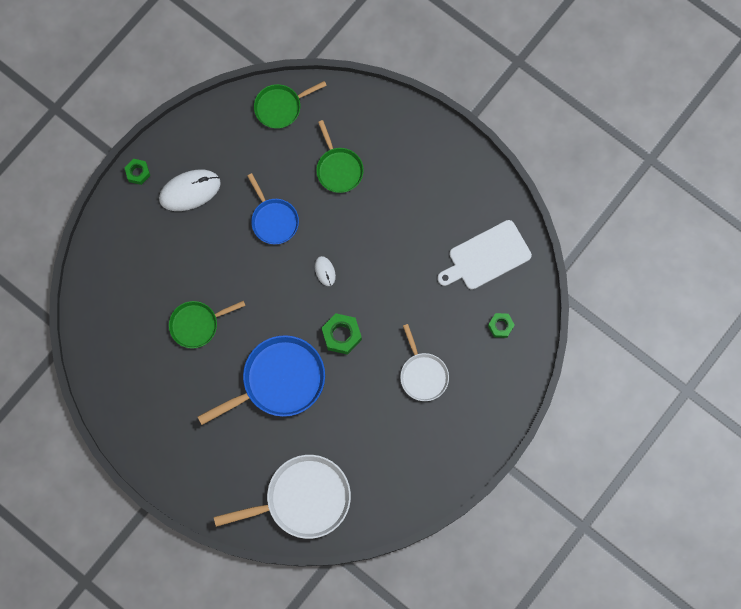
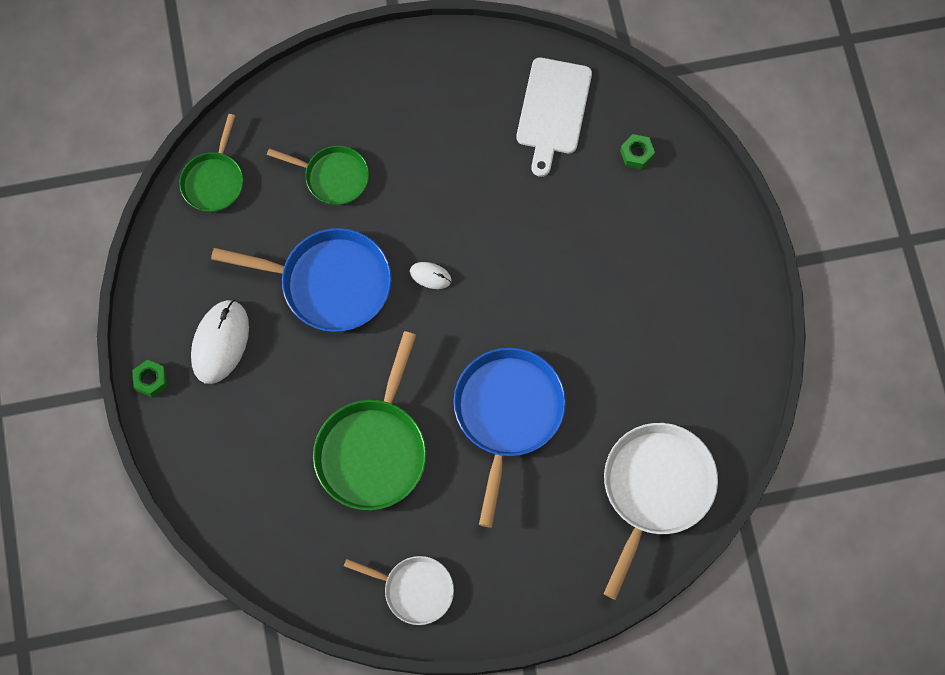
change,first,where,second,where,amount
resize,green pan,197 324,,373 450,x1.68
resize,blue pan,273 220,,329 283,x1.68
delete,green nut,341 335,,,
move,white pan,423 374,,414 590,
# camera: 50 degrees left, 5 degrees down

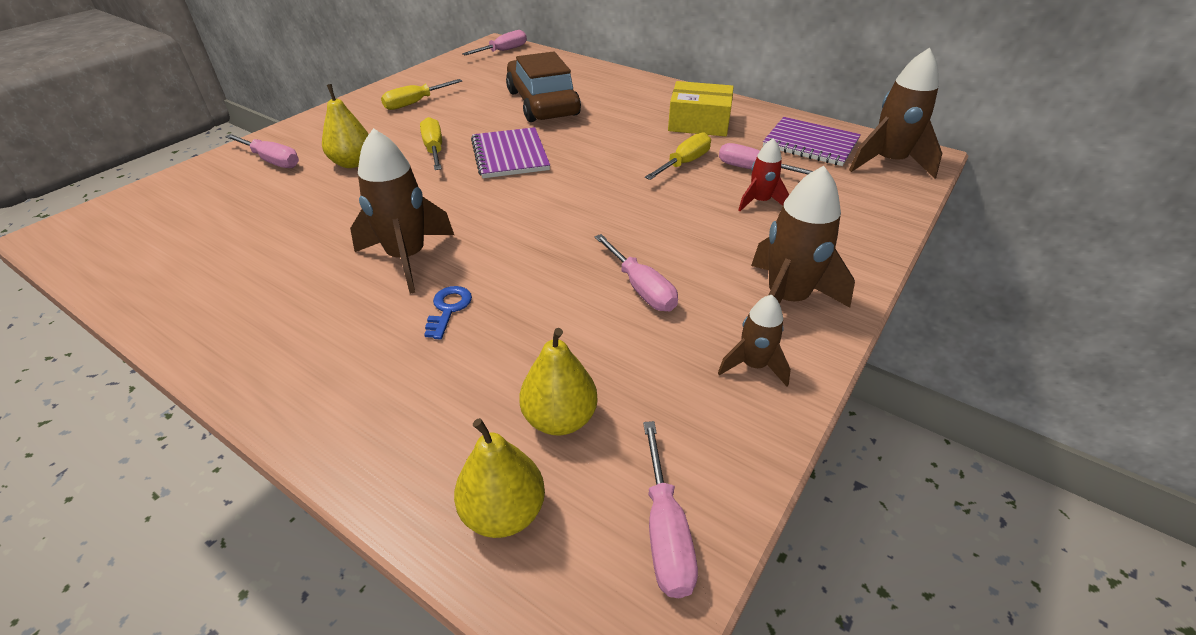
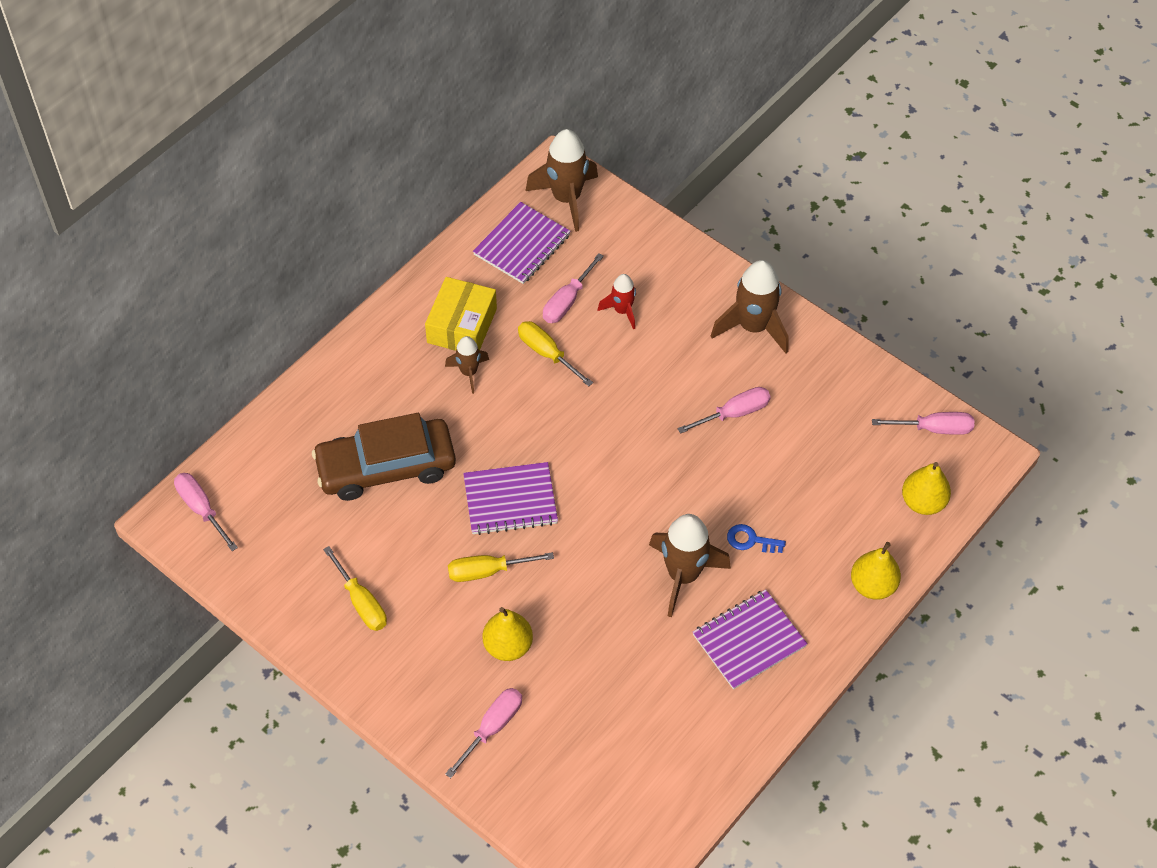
change,first,where,second,where,amount
move,yellow pear,559 419,,872 585,
move,brown rocket,753 365,,469 372,
insert,,,purple notebook,749 640,
# camera: 85 degrees left, 15 degrees up

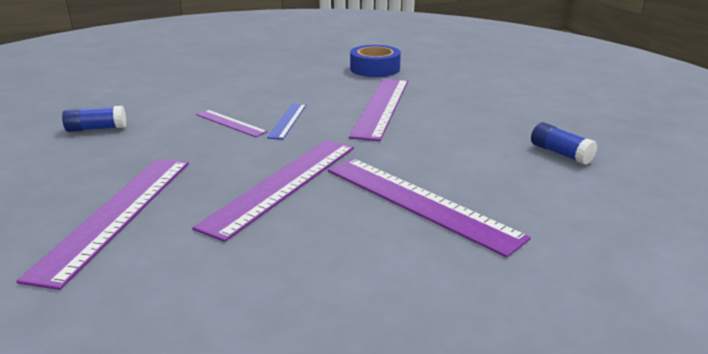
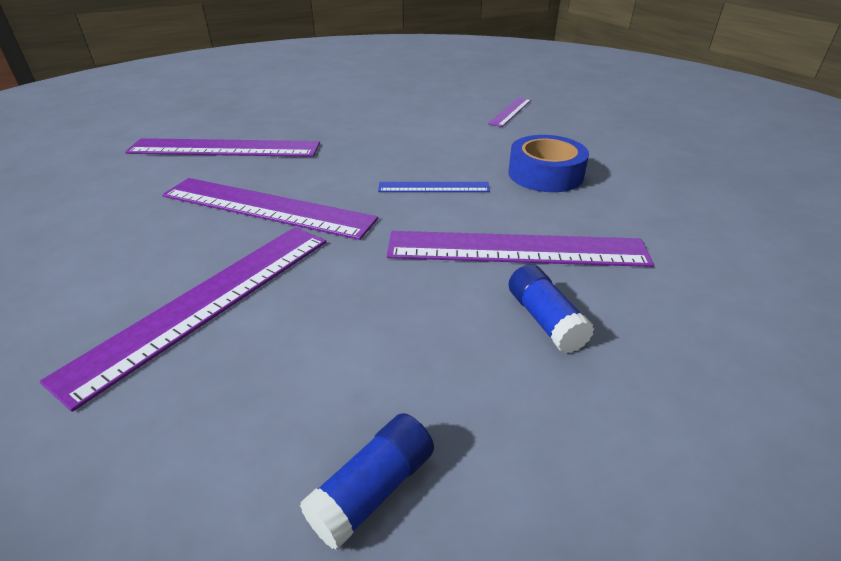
change,first,where,second,where,amount
move,blue glue stick,96 128,,545 320,
move,purple ruler,230 123,,510 112,
move,blue tape,375 69,,545 174,
# camera: 80 degrees right, 10 degrees up

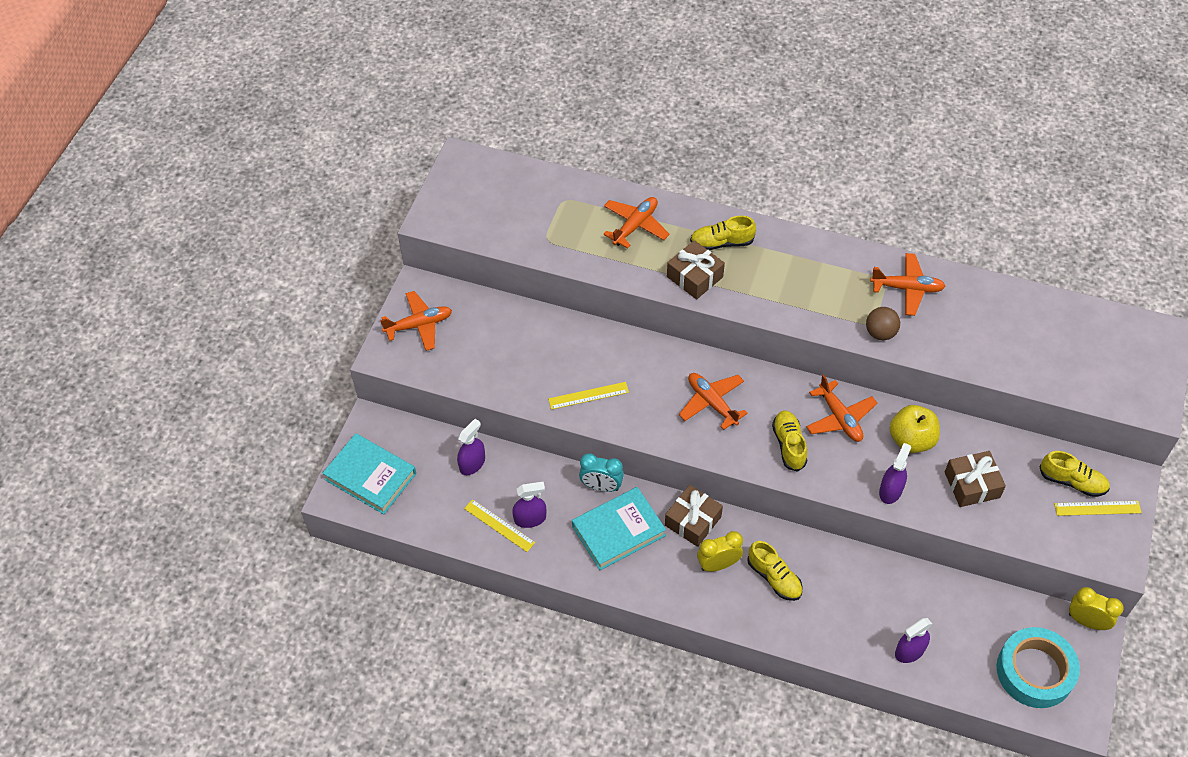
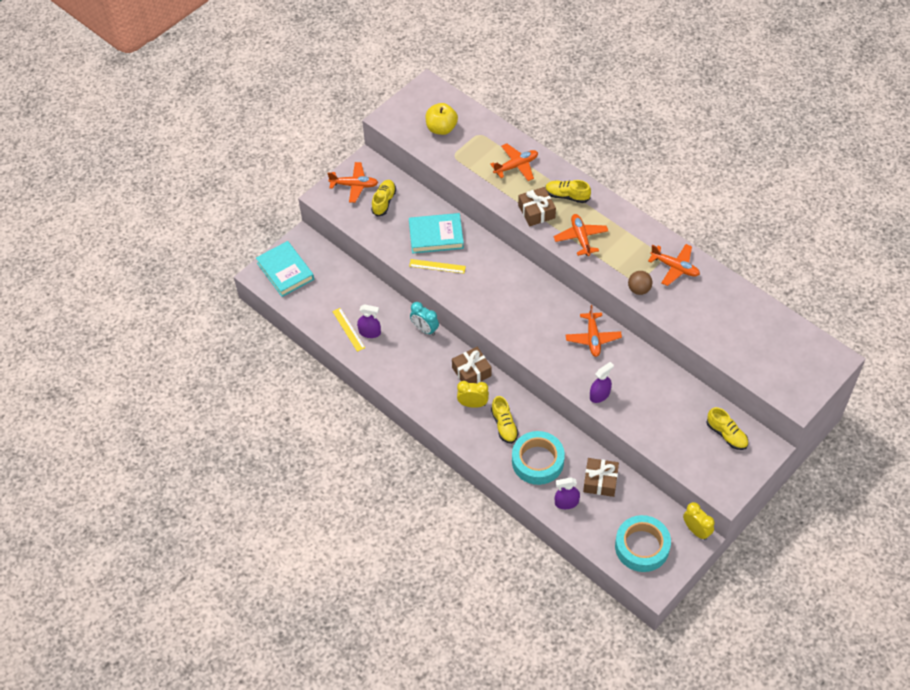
change,first,where,second,where,amount
delete,purple spray bottle,472 463,,,
move,turquoise book,618 531,,436 236,
move,orange plane,712 403,,580 238,
move,yellow shoe,789 445,,384 202,
move,yellow apple,911 440,,441 128,
move,brown gift,972 485,,600 481,
delete,yellow ruler,1097 508,,,
insert,,,turquoise tape,537 461,
# camera: 25 degrees right, 0 degrees up

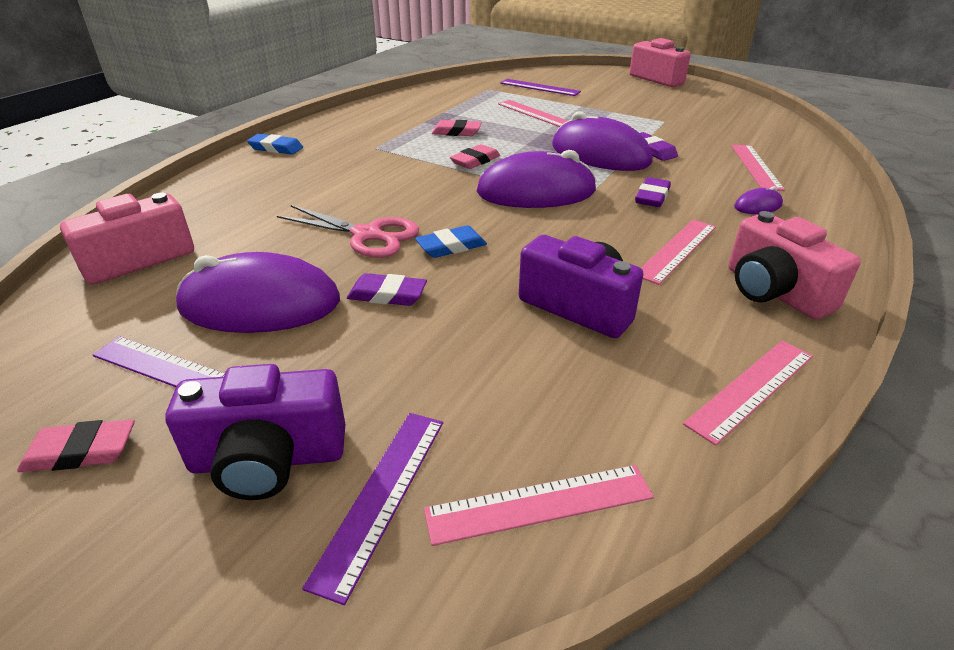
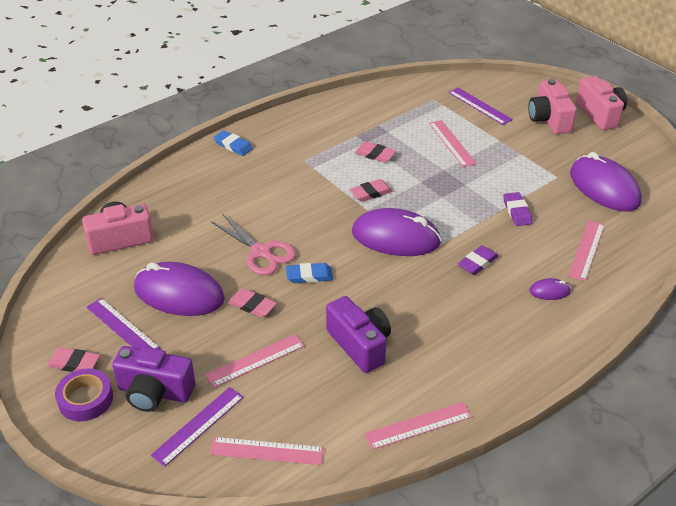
change,first,where,second,where,amount
recolor,purple eraser,387 295,pink eraser,252 305,
move,purple mouse,600 154,,604 188,
move,pink ruler,677 250,,255 360,
move,pink camera,774 292,,549 120,
insert,,,purple tape,85 399,
# camera: 20 degrees right, 5 degrees up

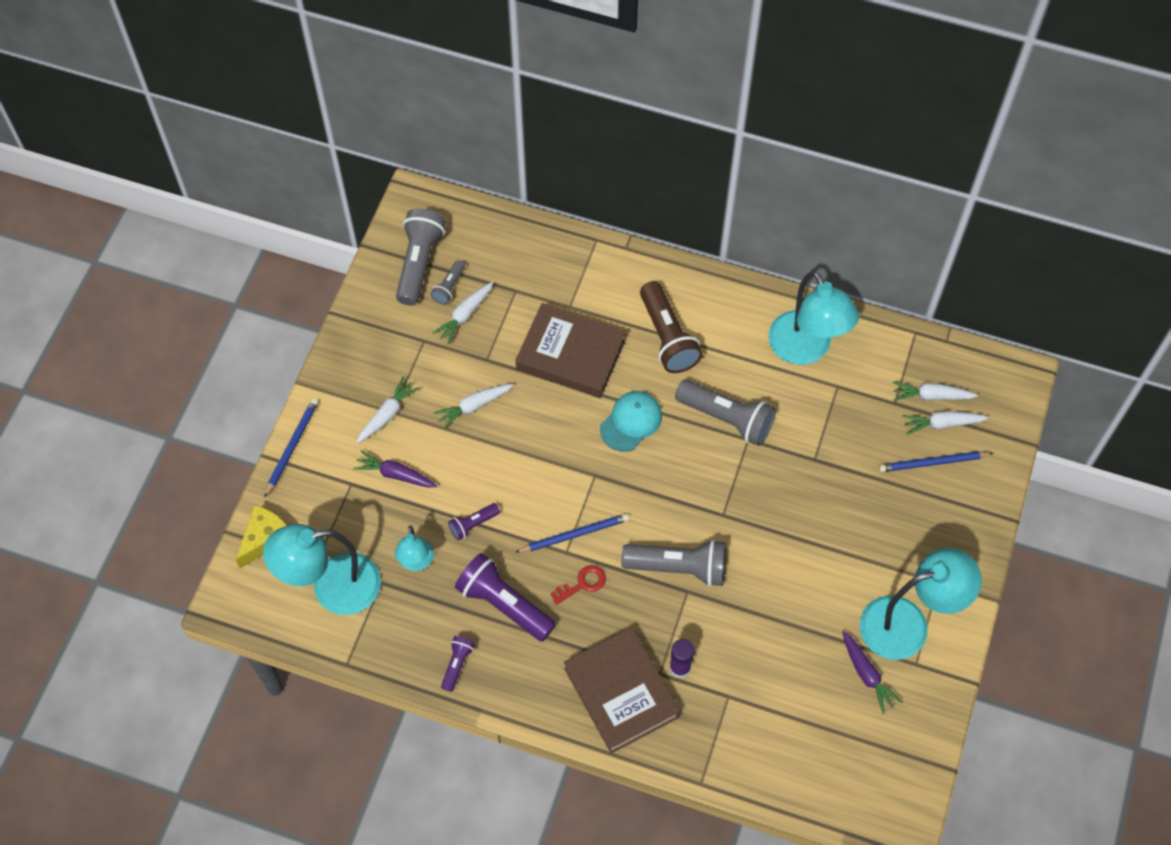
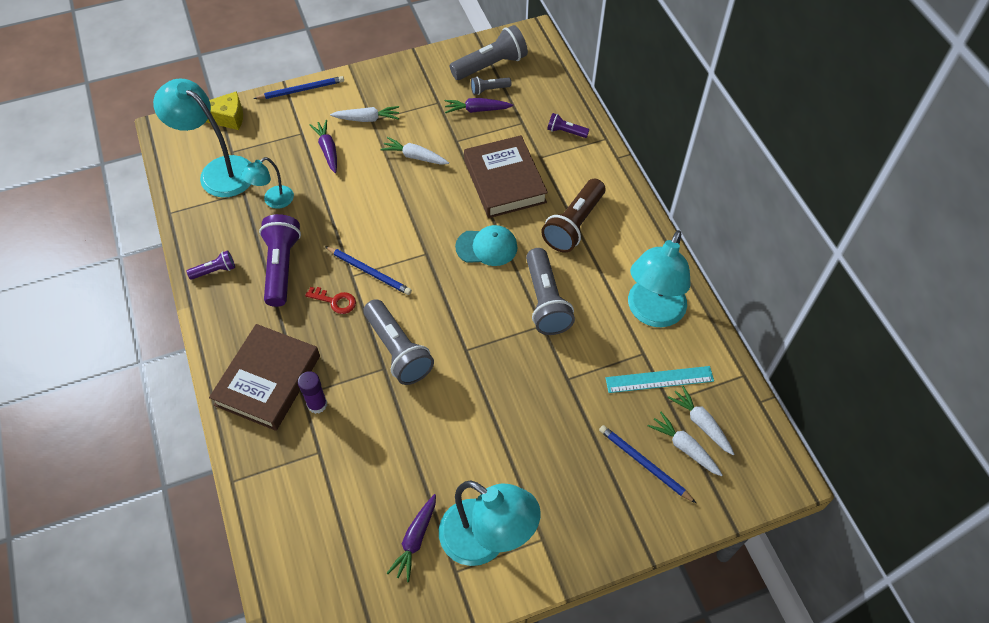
change,first,where,second,where,amount
recolor,white carrot,465 315,purple carrot,477 110,
move,purple flashlight,473 524,,566 132,
insert,,,turquoise ruler,659 379,
# camera: 50 degrees right, 5 degrees down

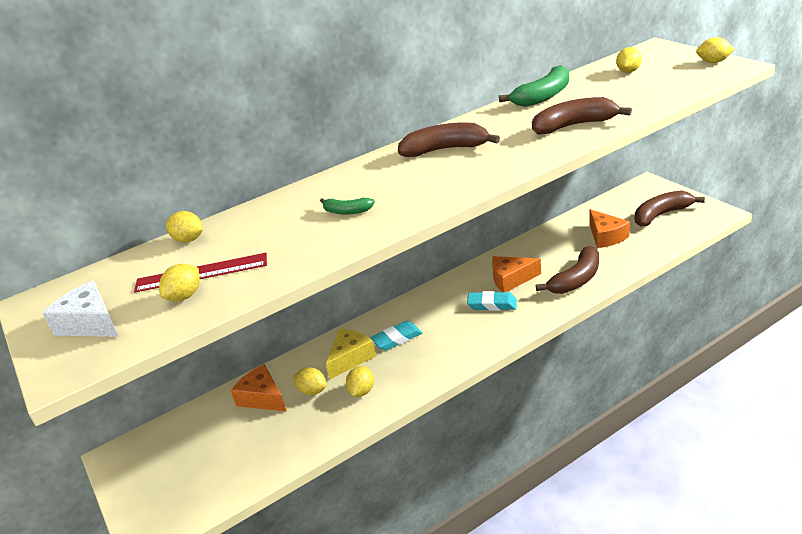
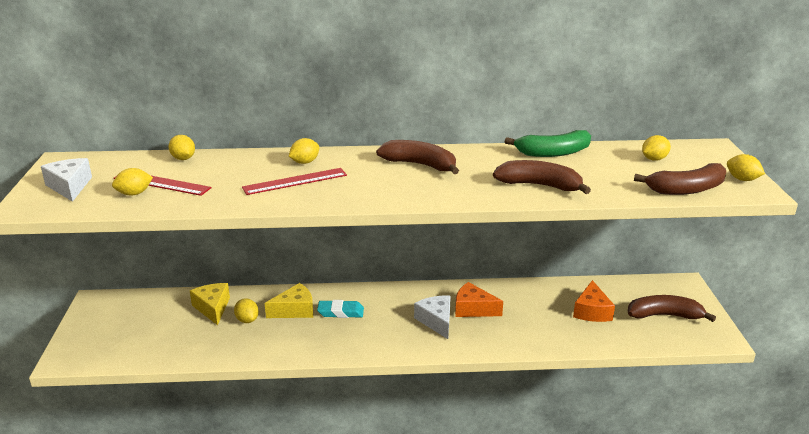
change,first,where,second,where,amount
recolor,orange cheese,262 397,yellow cheese,213 308,
replace,green banana,347 211,red ruler,295 181,
move,yellow lemon,362 391,,305 162,
replace,turquoise eraser,492 304,white cheese,436 321,
move,brown banana,576 279,,686 189,
# camera: 25 degrees right, 5 degrees down

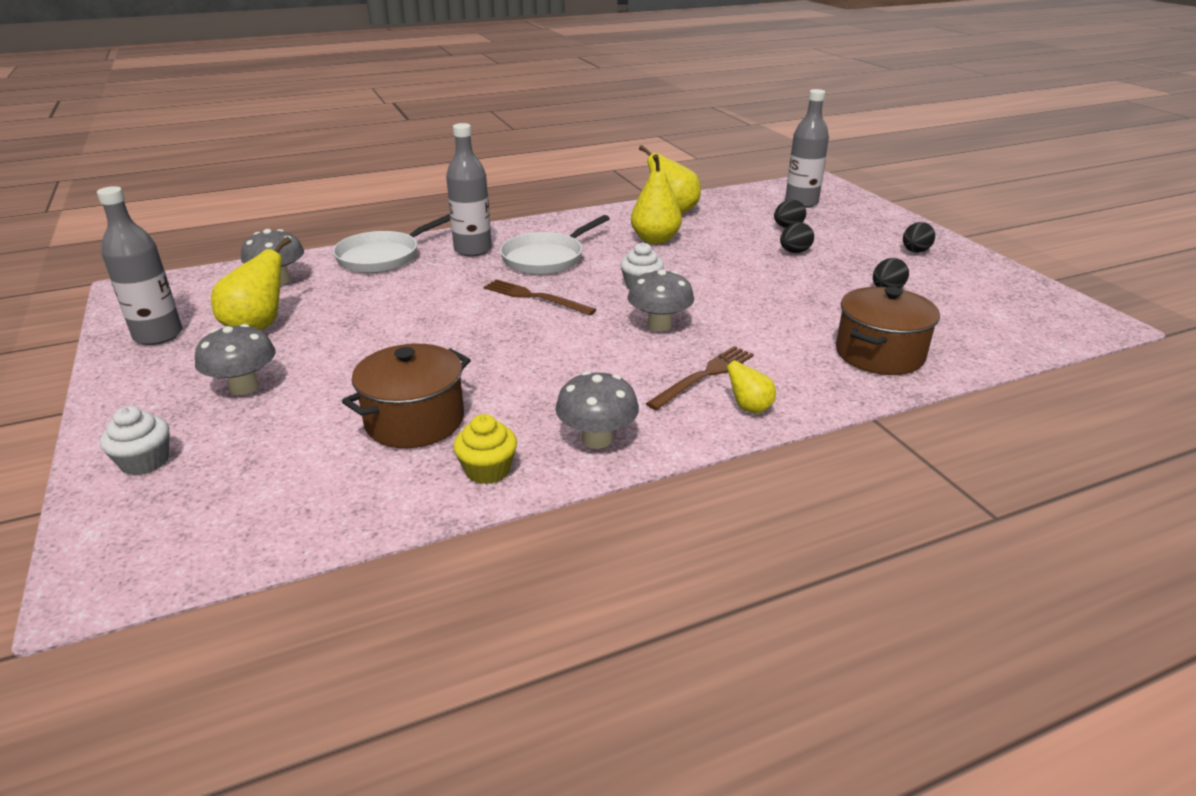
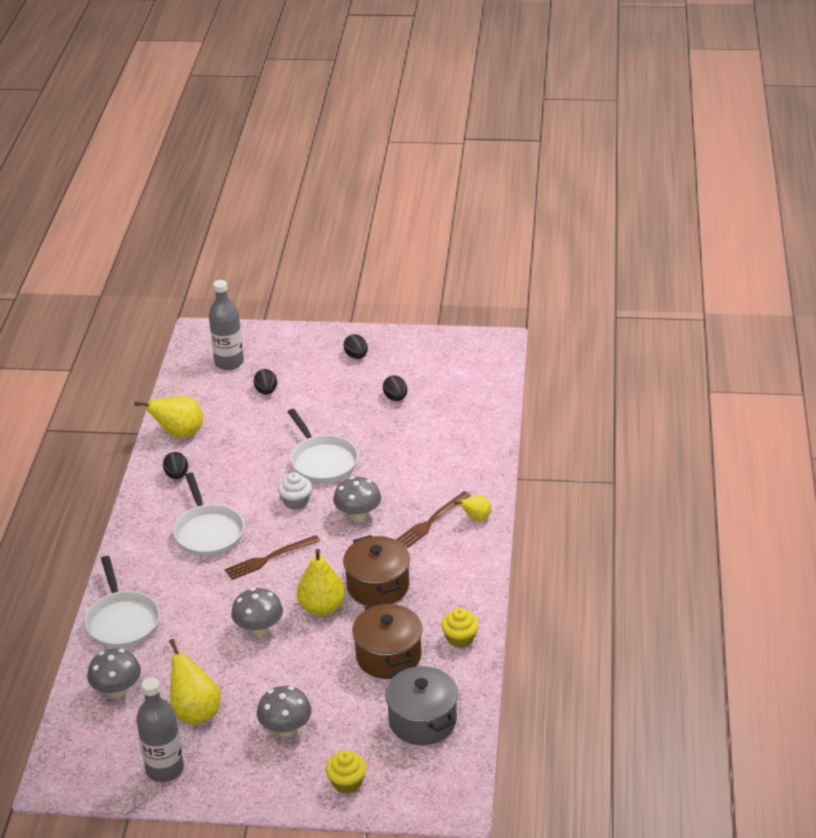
change,first,where,second,where,amount
recolor,white cupcake,145 461,yellow cupcake,347 782,
delete,grey bottle,473 250,,,
move,grey mushroom,597 439,,259 629,
move,yellow pear,655 240,,321 607,
rotate,brown fork,704 376,,432 521,120 degrees counterclockwise
move,black egg,794 252,,177 475,
move,brown pot,879 354,,378 586,
insert,,,white pan,322 461,
insert,,,grey pot,422 720,
# camera: 60 degrees left, 5 degrees up

